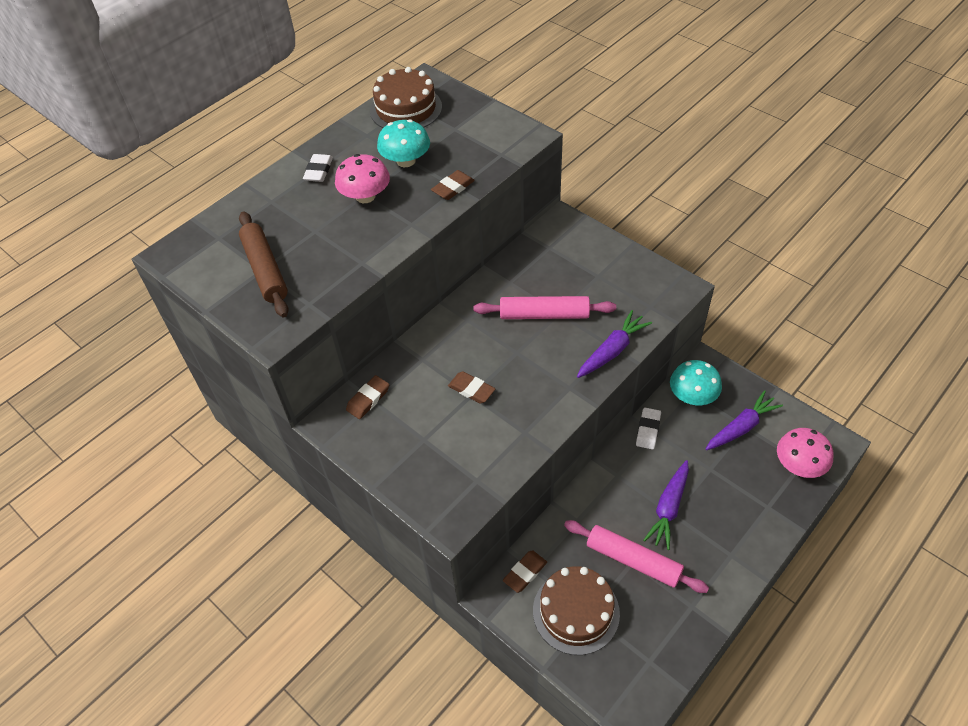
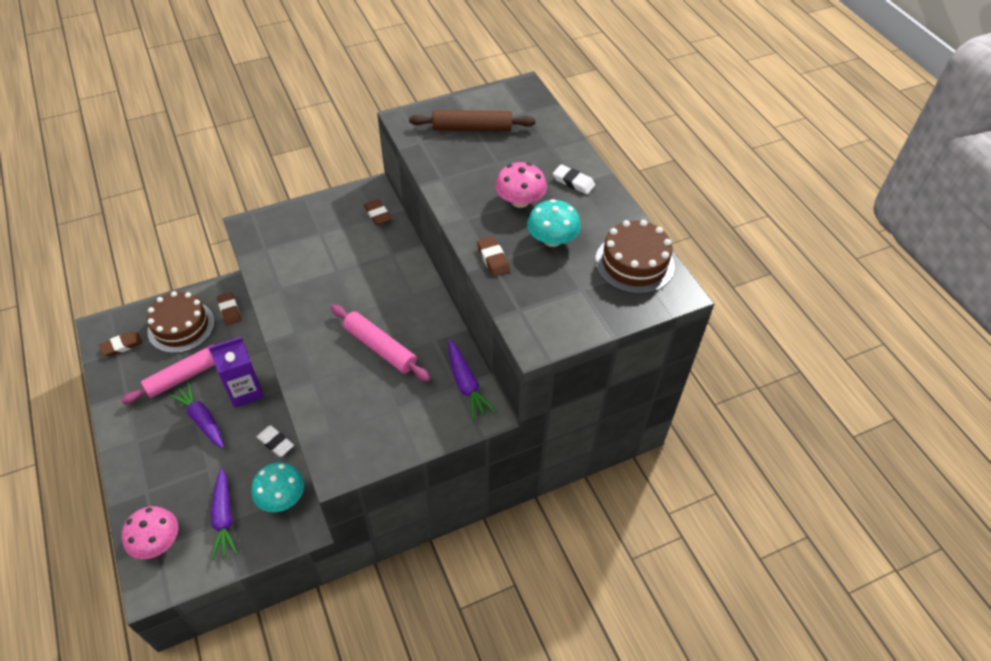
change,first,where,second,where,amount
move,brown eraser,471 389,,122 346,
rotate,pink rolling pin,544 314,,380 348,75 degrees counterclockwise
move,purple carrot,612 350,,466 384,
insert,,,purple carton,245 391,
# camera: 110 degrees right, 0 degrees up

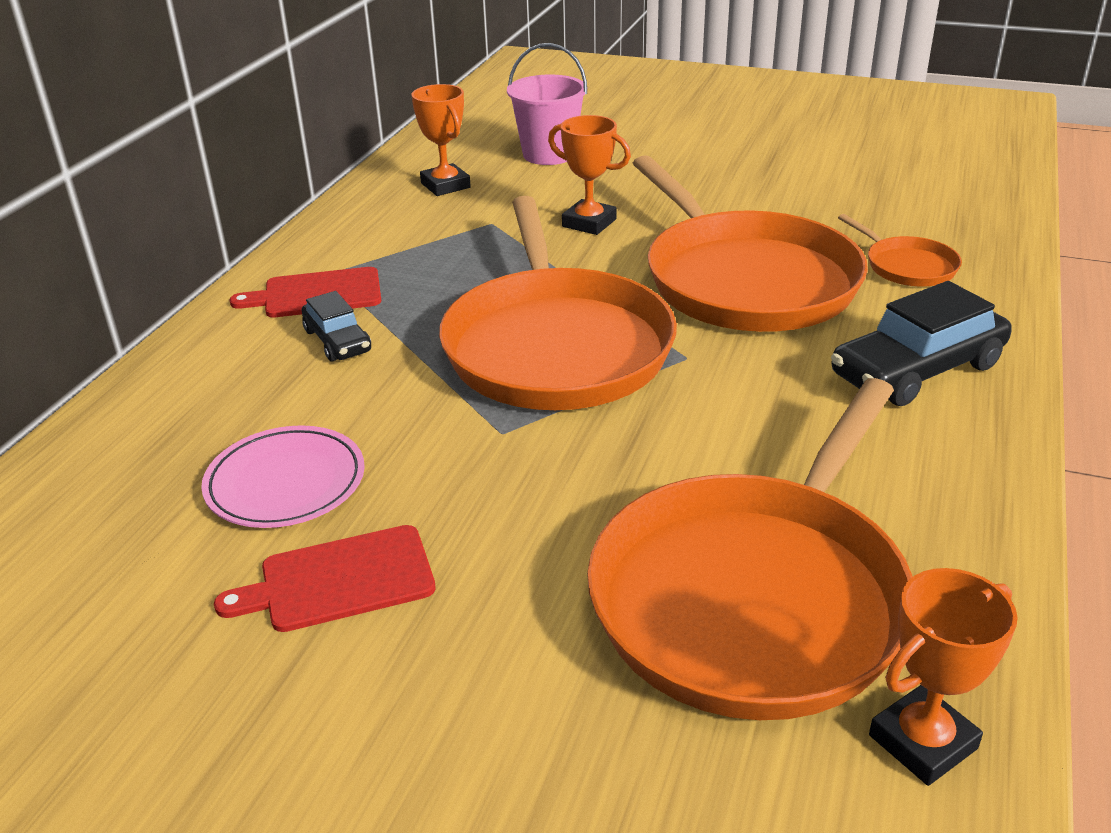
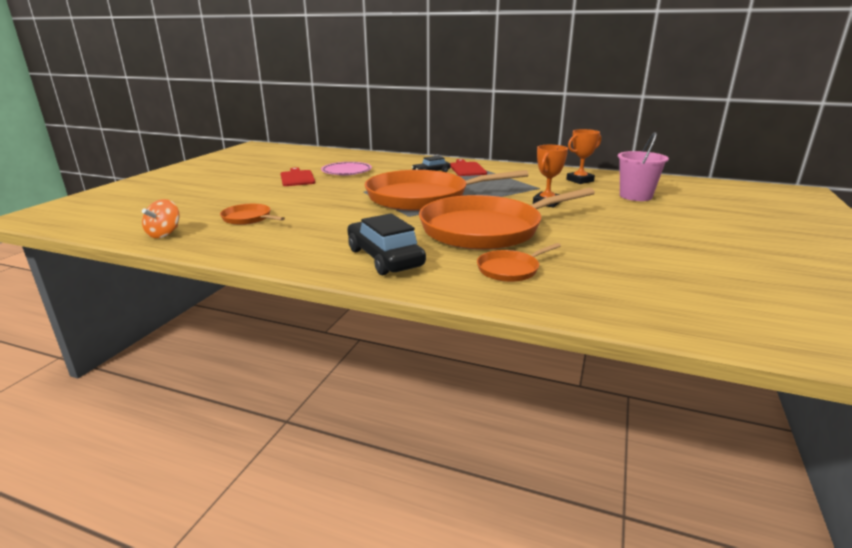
change,first,where,second,where,amount
resize,orange pan,754 596,,248 218,x0.43
replace,orange trophy,923 742,orange spinning top,164 234,
# camera: 90 degrees right, 10 degrees down

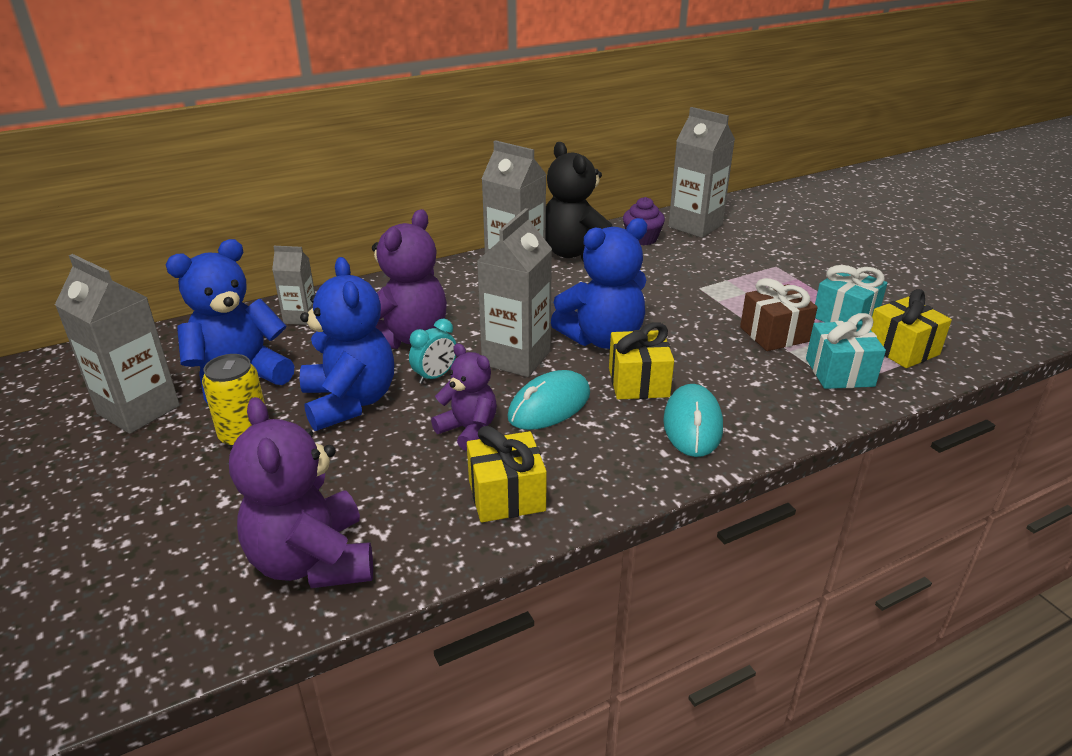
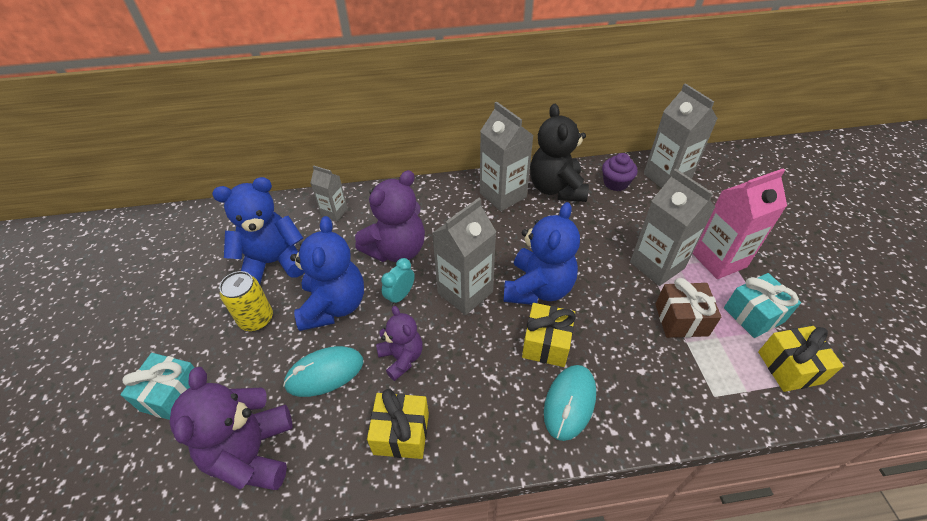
change,first,where,second,where,amount
move,grey carton,138 410,,657 265,
rotate,turquoise clock,435 376,,400 296,150 degrees clockwise
move,turquoise mouse,549 406,,325 373,
rotate,blue teddy bear,602 339,,538 288,60 degrees counterclockwise
move,turquoise gift,839 372,,173 395,
insert,,,pink carton,718 260,
# camera: 20 degrees right, 15 degrees up

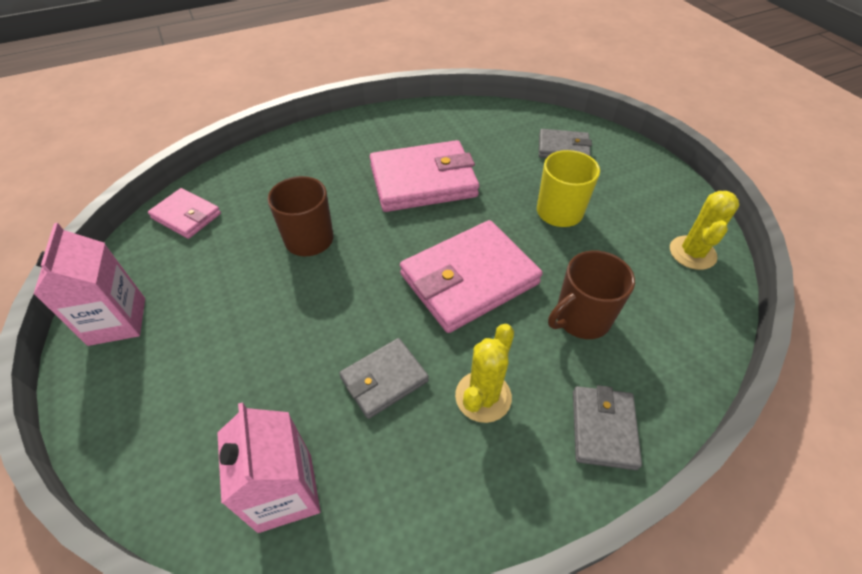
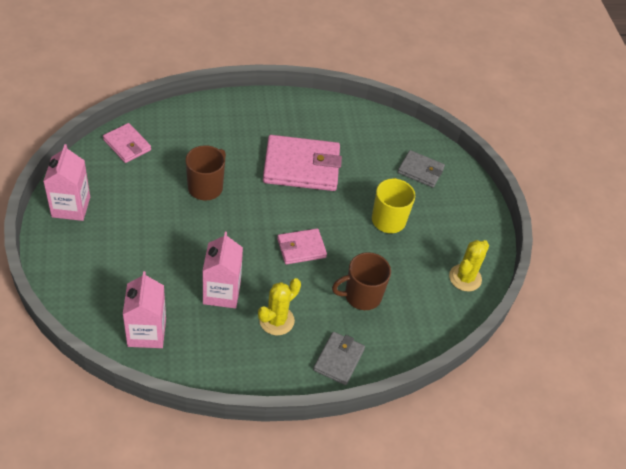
change,first,where,second,where,amount
replace,grey wallet,384 379,pink carton,222 292,
resize,pink wallet,469 279,,301 248,x0.55
# camera: 10 degrees right, 0 degrees up

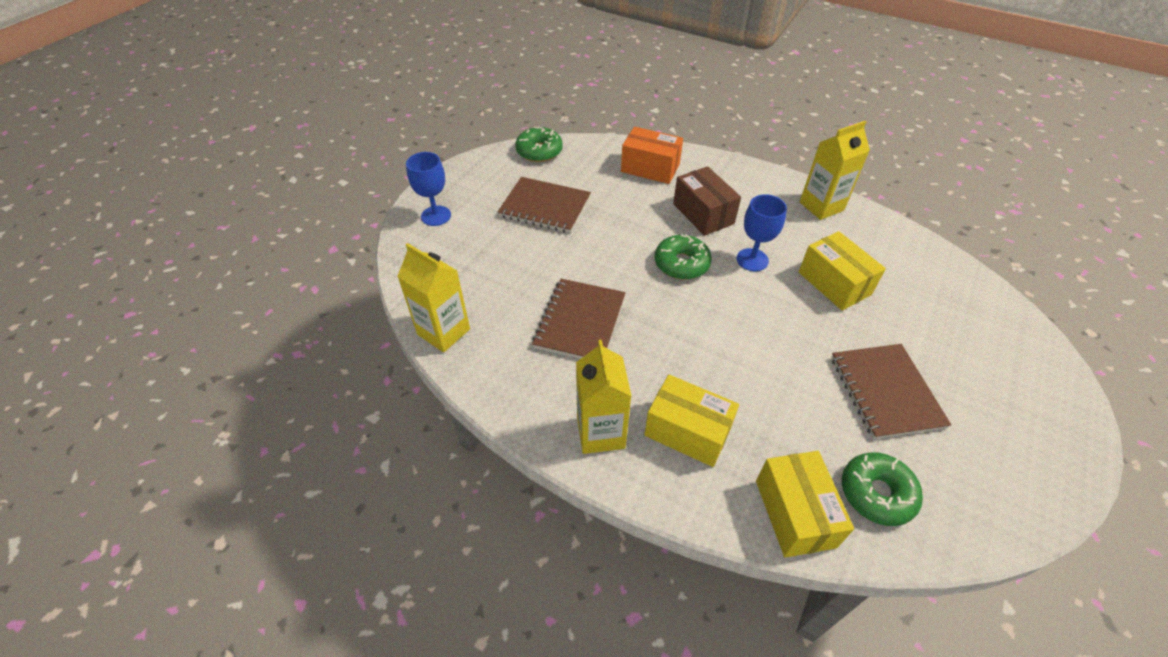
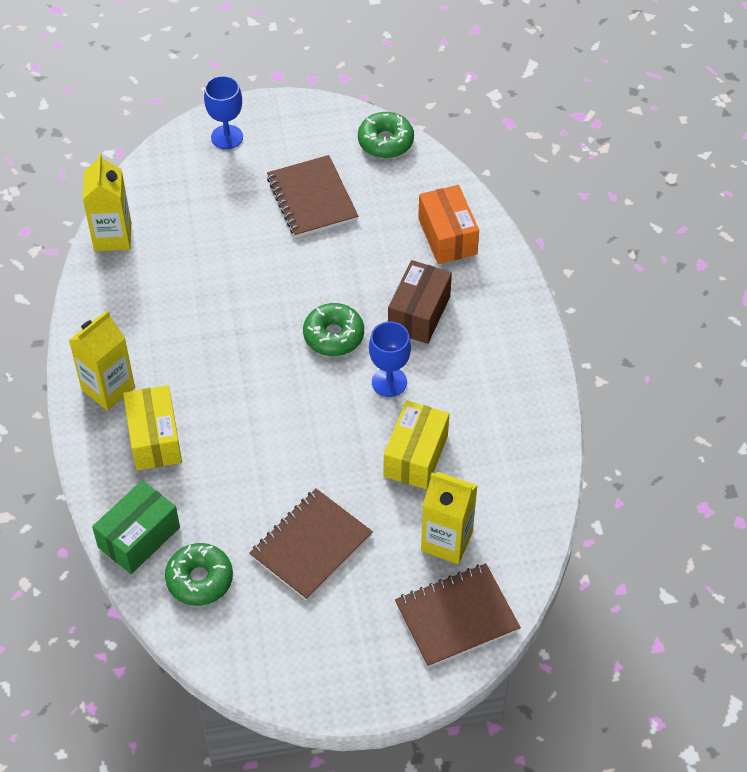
change,first,where,second,where,amount
move,brown notebook,580 322,,456 616,
recolor,yellow box,795 513,green box,139 537,
move,yellow carton,821 206,,446 541,
# camera: 50 degrees right, 5 degrees up

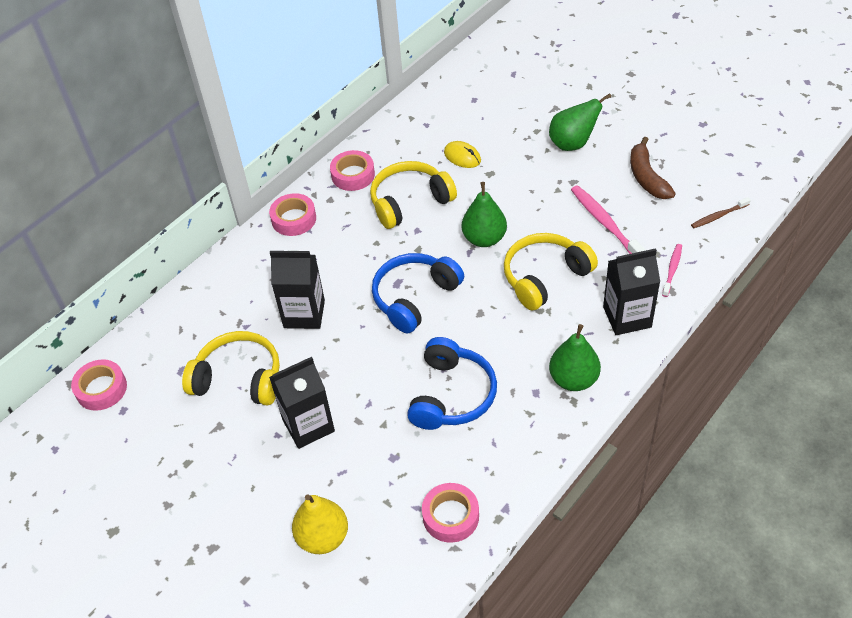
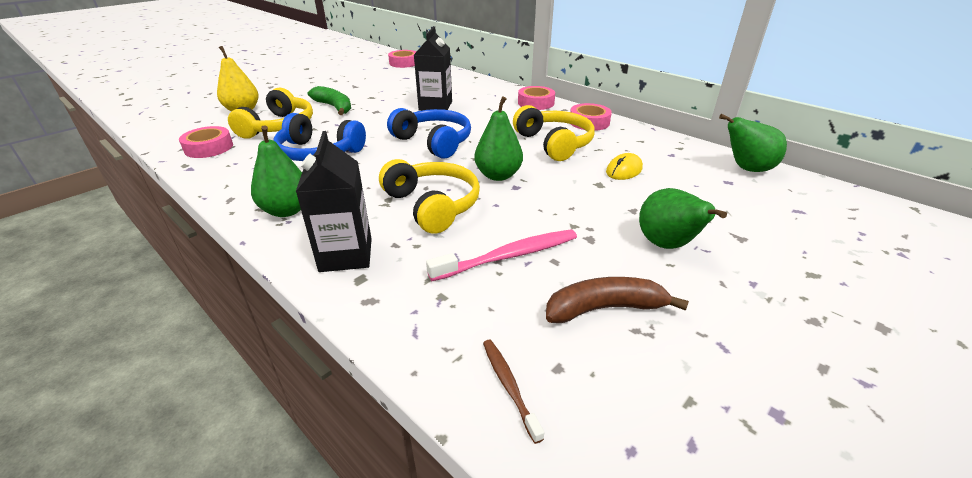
change,first,where,second,where,amount
move,yellow headphones,239 378,,279 126,
replace,black carton,308 425,green banana,334 107,
delete,pink toothbrush,672 270,,,
insert,,,green pear,746 169,
# camera: 90 degrees right, 15 degrees down

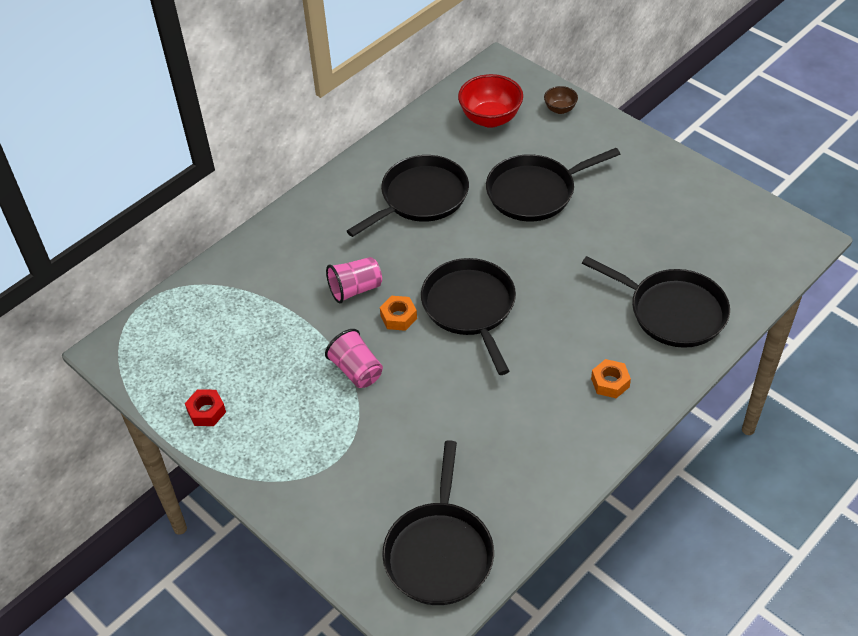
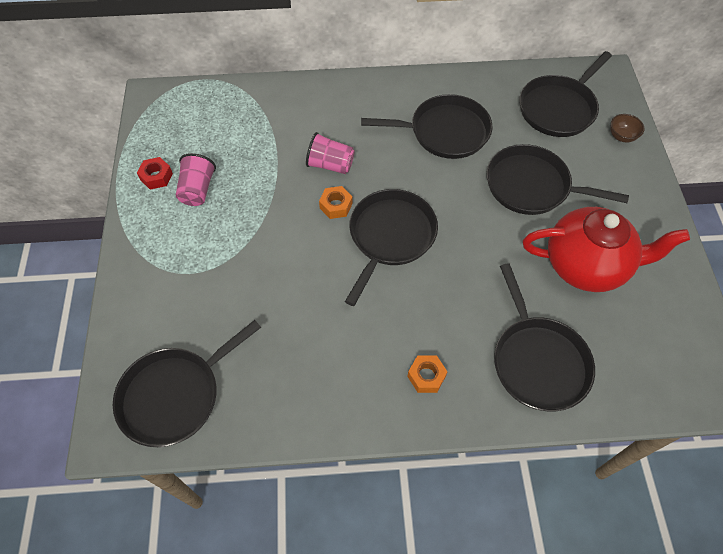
change,first,where,second,where,amount
move,pink cup,356 370,,197 190,
replace,red bowl,490 119,black pan,558 108,
insert,,,red teapot,587 265,
# camera: 40 degrees right, 10 degrees up

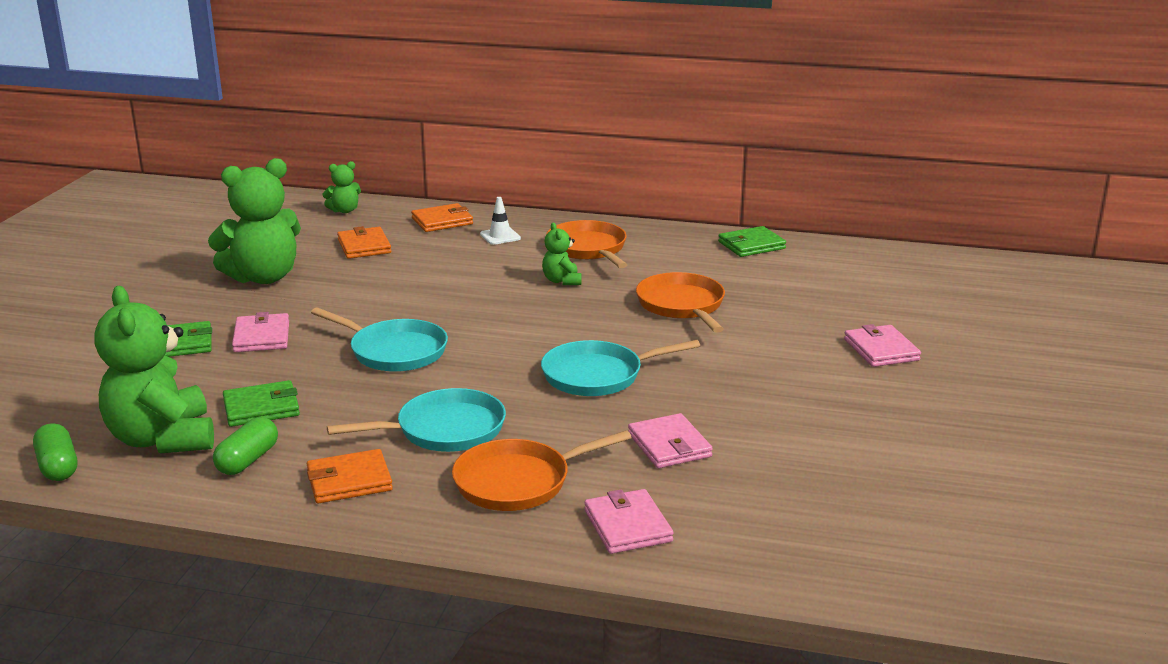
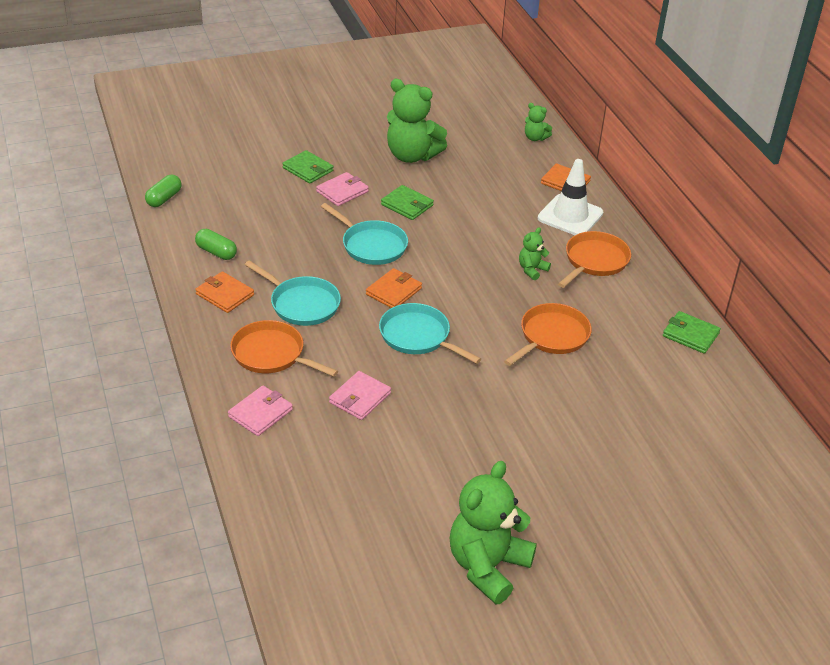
change,first,where,second,where,amount
move,green teddy bear,162 439,,487 566,
rotate,green capsule,248 460,,216 252,45 degrees clockwise
move,green wallet,261 408,,407 205,
rotate,turquoise pan,394 351,,371 245,45 degrees counterclockwise
move,orange wallet,364 246,,393 291,
resize,white traffic cone,500 236,,570 216,x2.00
delete,pink wallet,881 350,,,
# camera: 55 degrees right, 15 degrees up

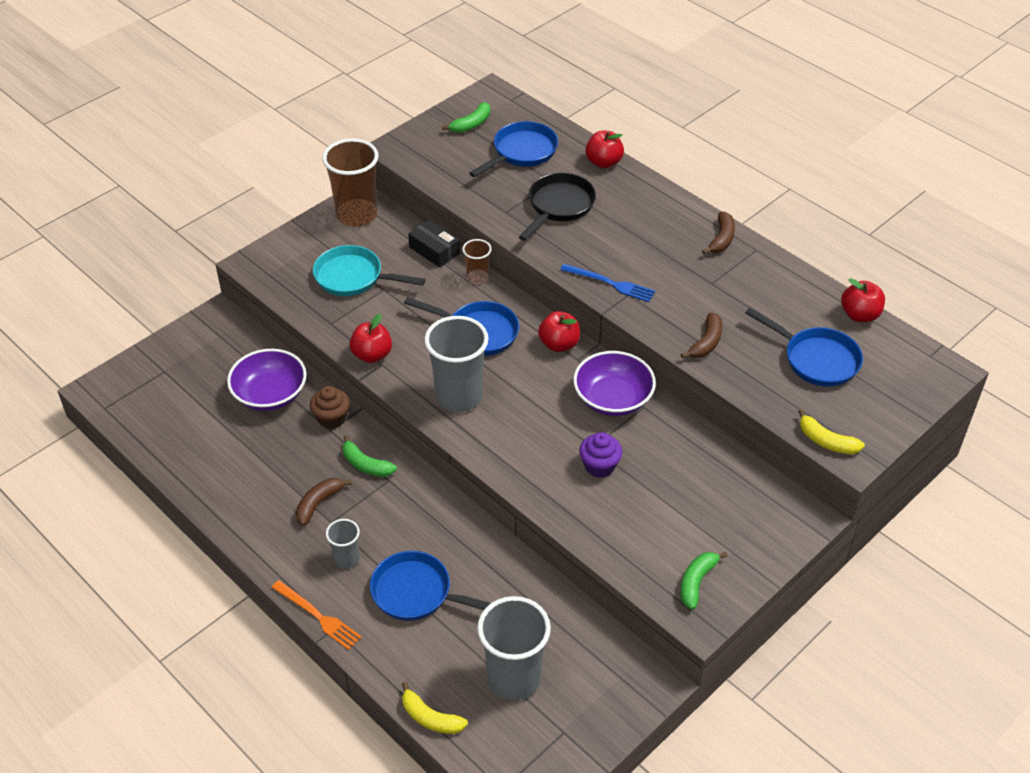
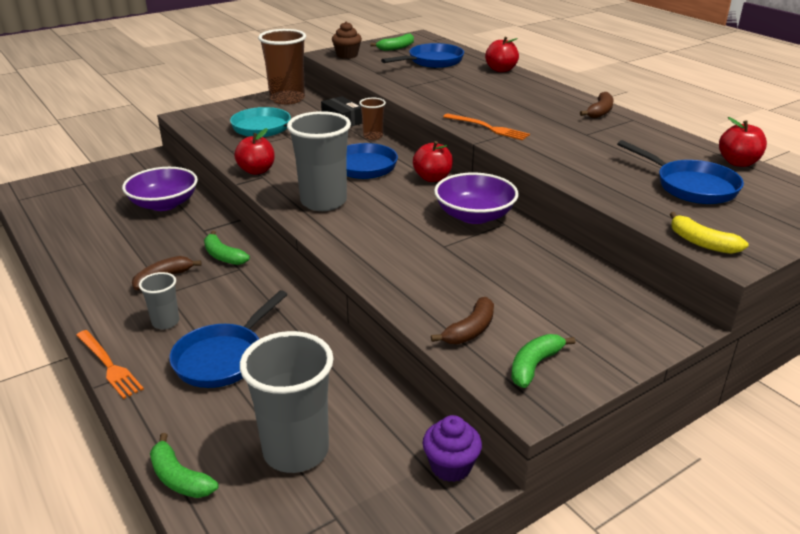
change,first,where,second,where,amount
move,brown cupcake,331 418,,347 55,
rotate,blue pan,417 593,,223 358,90 degrees counterclockwise
recolor,yellow banana,430 718,green banana,179 478,
delete,black pan,559 206,,,
recolor,blue fork,610 283,orange fork,488 128,
move,purple cupcake,599 466,,451 466,
move,brown banana,706 343,,470 330,
# camera: 10 degrees right, 15 degrees down

